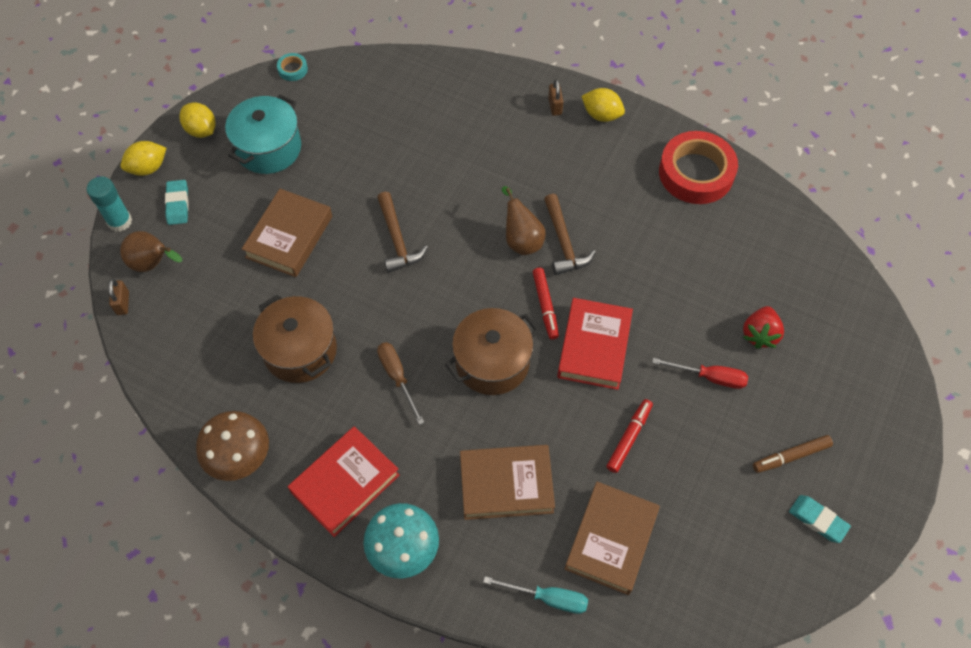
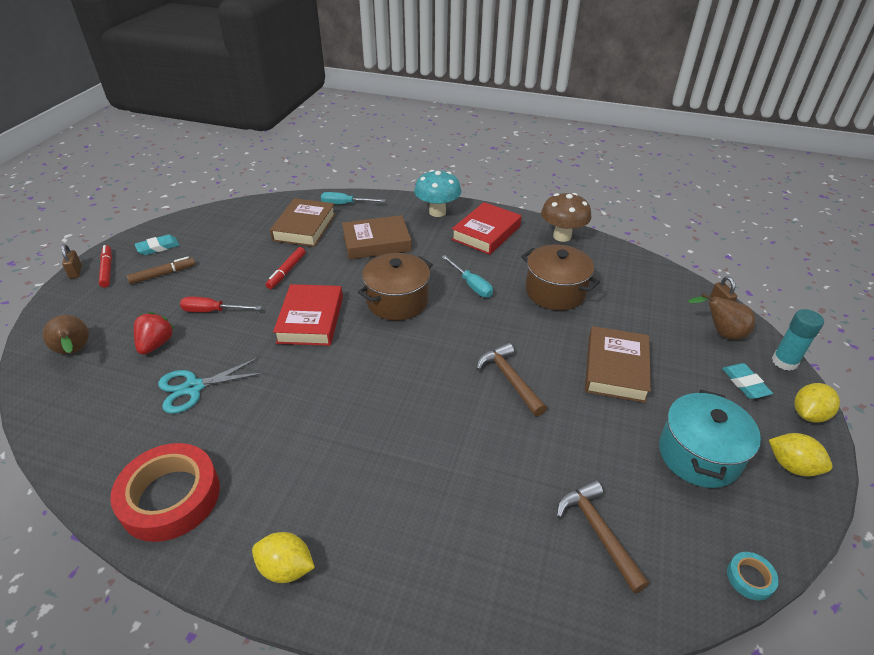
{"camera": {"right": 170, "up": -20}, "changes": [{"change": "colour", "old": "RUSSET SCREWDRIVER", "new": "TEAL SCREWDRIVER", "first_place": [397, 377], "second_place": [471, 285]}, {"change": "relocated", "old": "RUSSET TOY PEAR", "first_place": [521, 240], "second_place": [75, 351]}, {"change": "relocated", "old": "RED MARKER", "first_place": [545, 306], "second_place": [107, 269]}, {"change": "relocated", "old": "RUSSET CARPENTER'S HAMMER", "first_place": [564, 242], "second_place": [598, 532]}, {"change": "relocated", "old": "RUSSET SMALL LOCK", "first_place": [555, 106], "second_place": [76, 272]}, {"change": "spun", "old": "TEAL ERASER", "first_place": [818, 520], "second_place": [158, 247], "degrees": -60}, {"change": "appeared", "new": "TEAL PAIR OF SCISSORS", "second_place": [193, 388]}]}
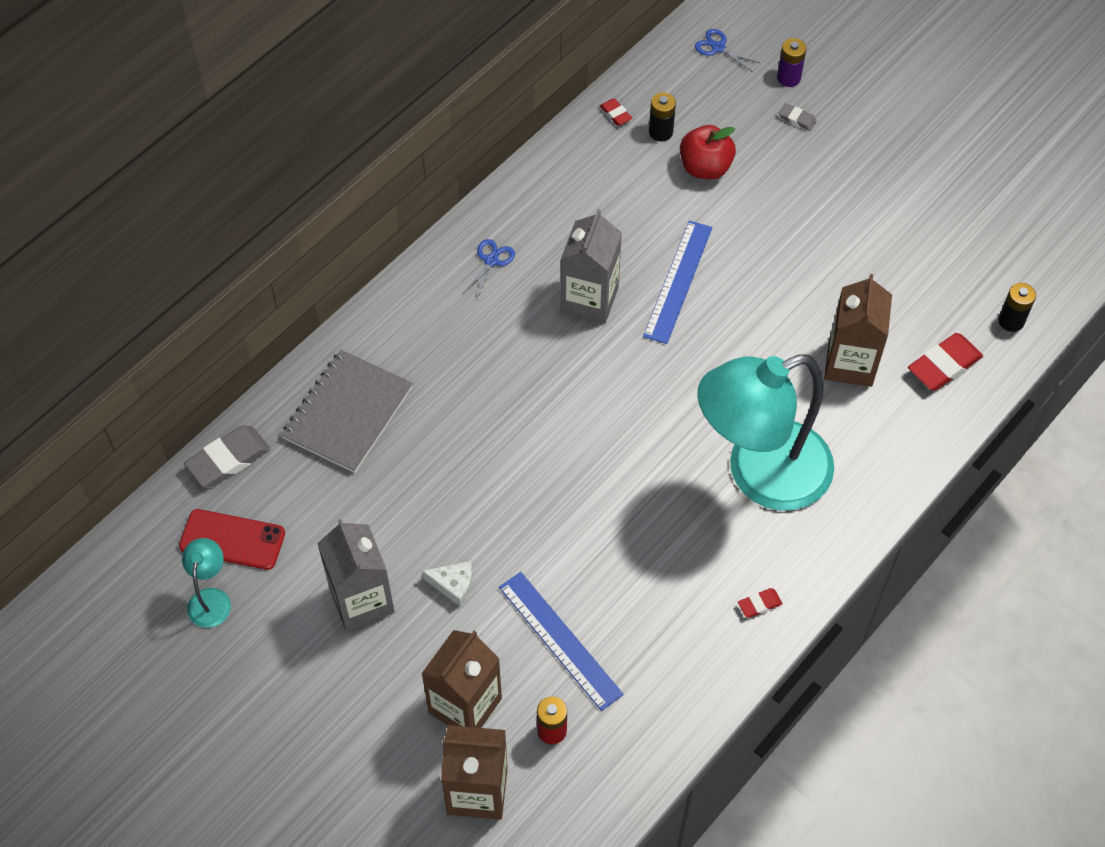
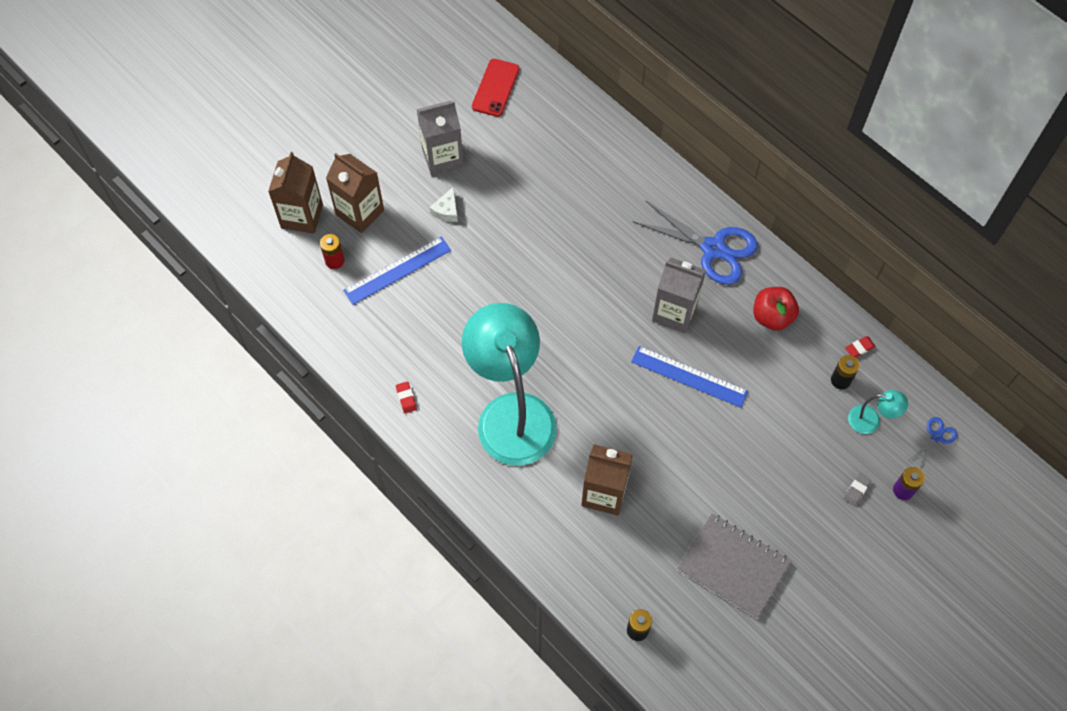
{"camera": {"right": 95, "up": 5}, "changes": [{"change": "relocated", "old": "TEAL DESK LAMP", "first_place": [211, 598], "second_place": [871, 420]}, {"change": "missing", "old": "GREY ERASER", "first_place": [228, 459]}, {"change": "relocated", "old": "GREY NOTEBOOK", "first_place": [348, 413], "second_place": [733, 566]}, {"change": "size", "old": "COBALT PAIR OF SCISSORS", "first_place": [491, 261], "second_place": [713, 249], "factor": 2.26}, {"change": "relocated", "old": "RED APPLE FRUIT", "first_place": [705, 167], "second_place": [772, 317]}, {"change": "missing", "old": "RED ERASER", "first_place": [944, 365]}]}
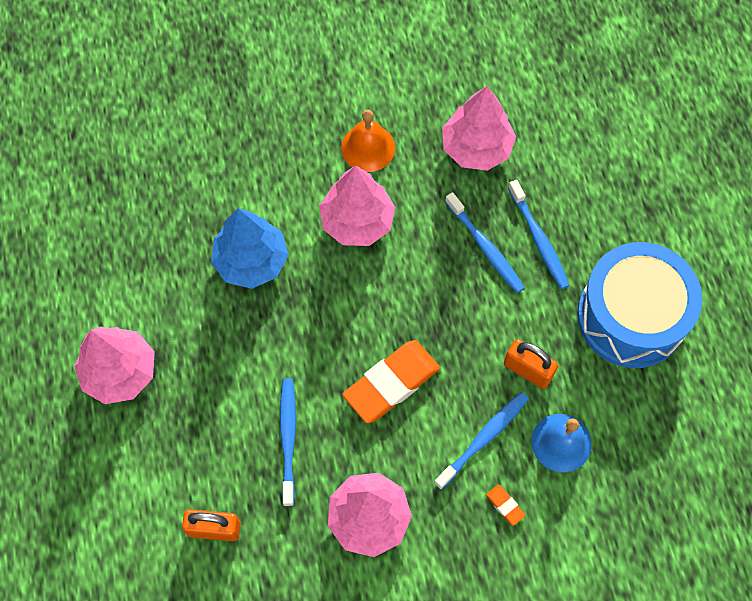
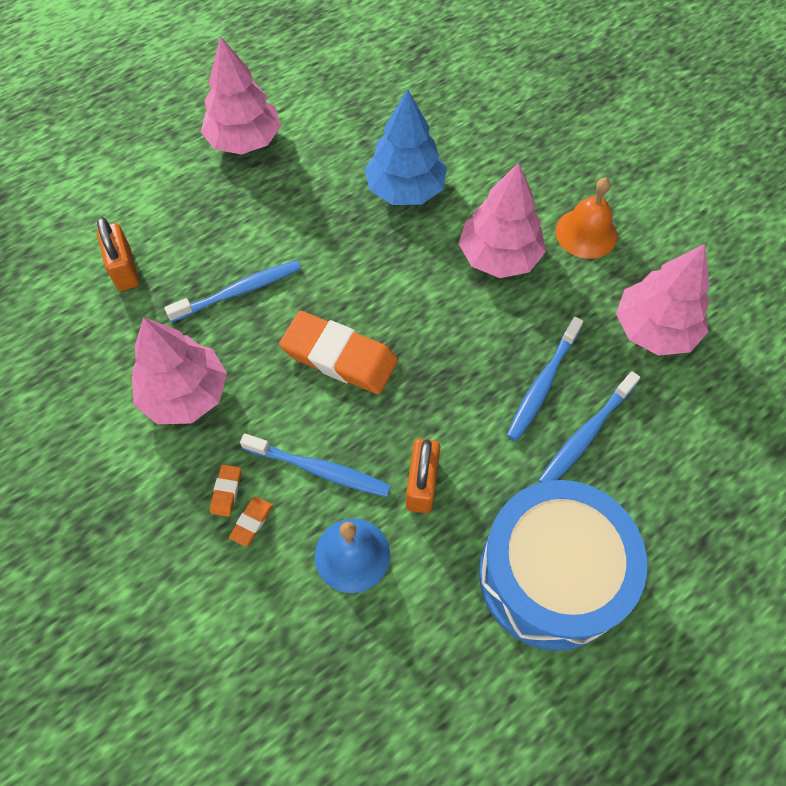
{"camera": {"right": 65, "up": -5}, "changes": [{"change": "appeared", "new": "BRIGHT ORANGE ERASER", "second_place": [226, 491]}]}
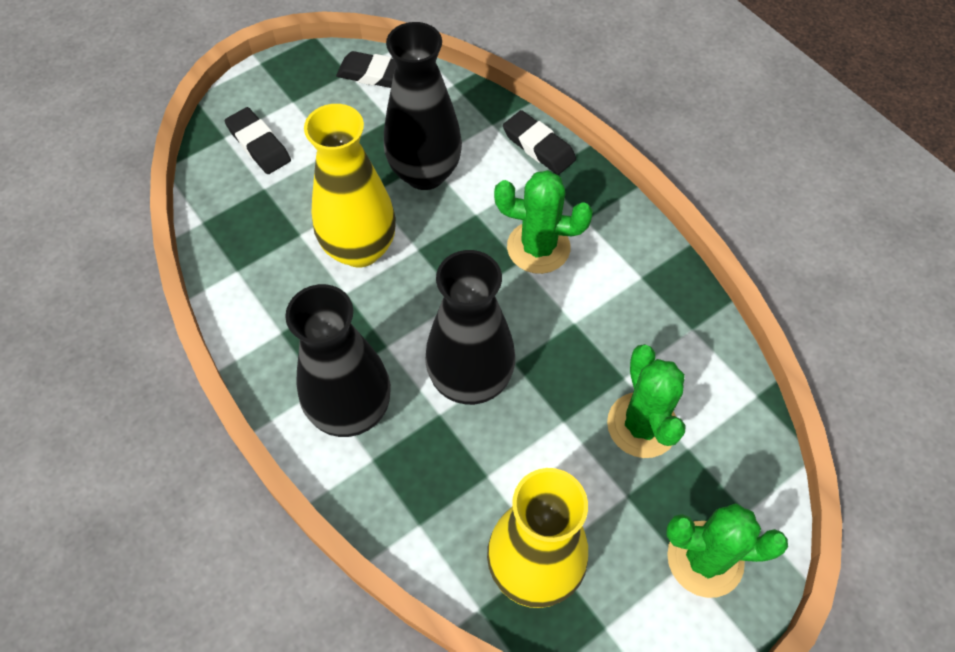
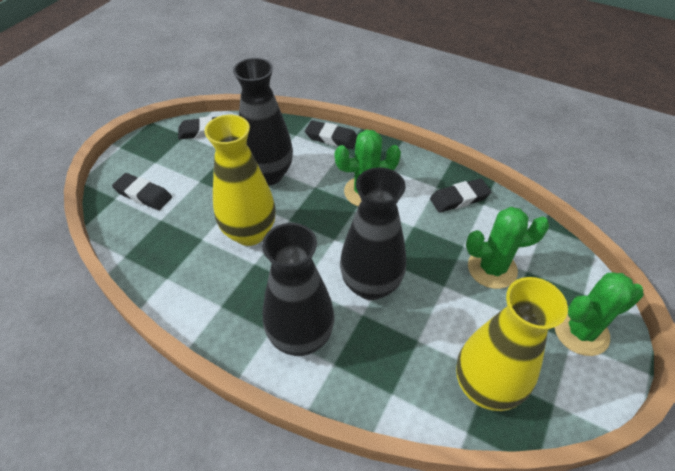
{"camera": {"right": -25, "up": -10}, "changes": [{"change": "spun", "old": "EMERALD PRICKLY PLANT", "first_place": [642, 425], "second_place": [492, 268], "degrees": -60}, {"change": "appeared", "new": "BLACK ERASER", "second_place": [459, 198]}]}
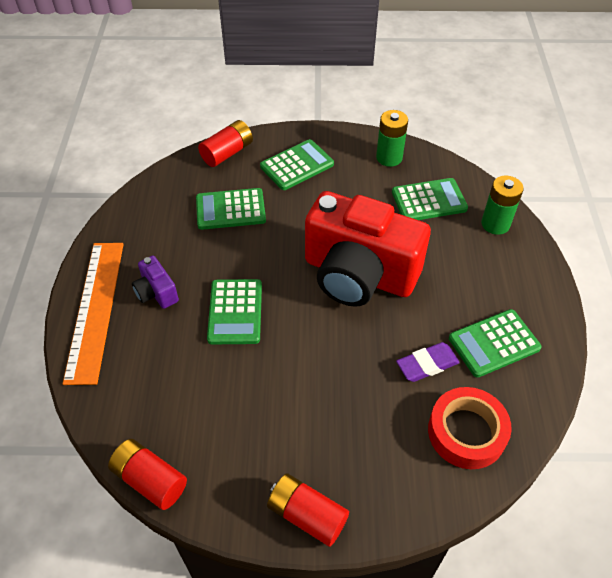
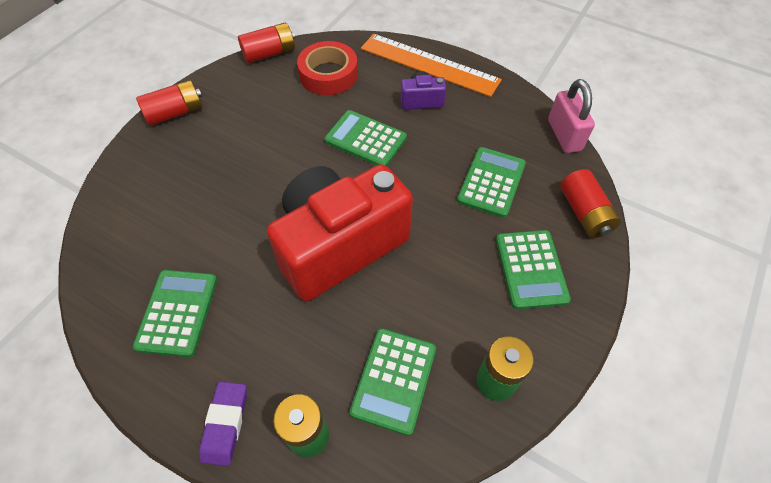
{"camera": {"right": 120, "up": 5}, "changes": [{"change": "relocated", "old": "ROYAL PURPLE ERASER", "first_place": [427, 364], "second_place": [225, 424]}, {"change": "relocated", "old": "RED ROLL OF TAPE", "first_place": [466, 432], "second_place": [328, 75]}, {"change": "appeared", "new": "PINK SMALL LOCK", "second_place": [564, 135]}]}
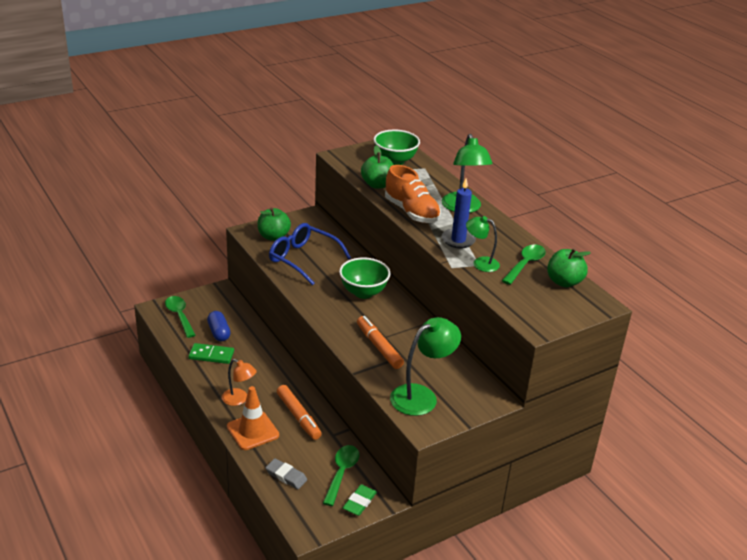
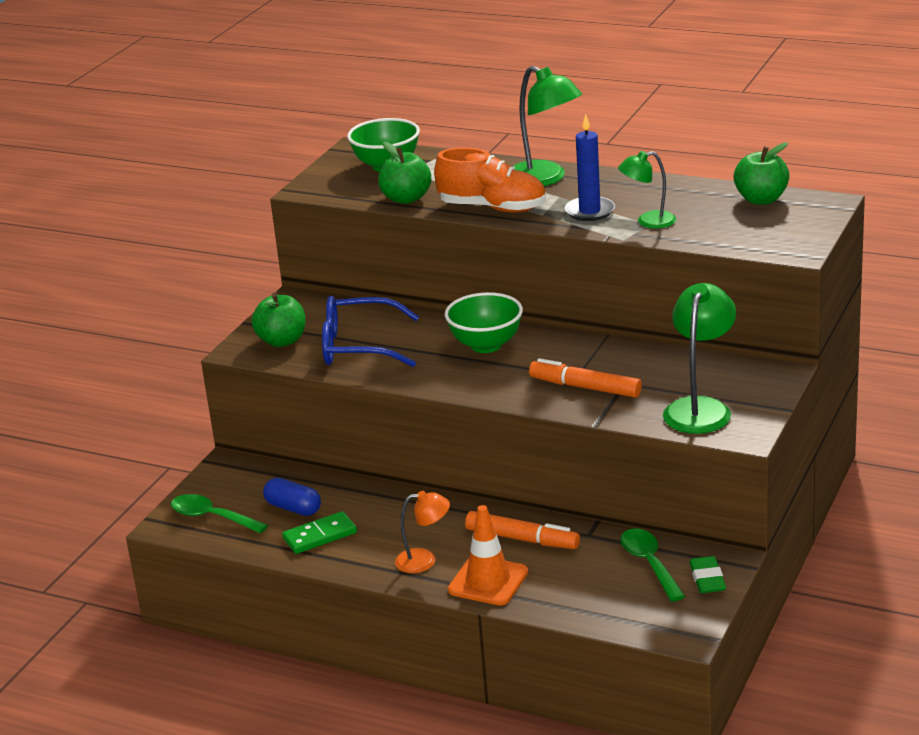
{"camera": {"right": -30, "up": -5}, "changes": [{"change": "missing", "old": "GREY ERASER", "first_place": [286, 476]}, {"change": "missing", "old": "EMERALD TEASPOON", "first_place": [525, 264]}]}
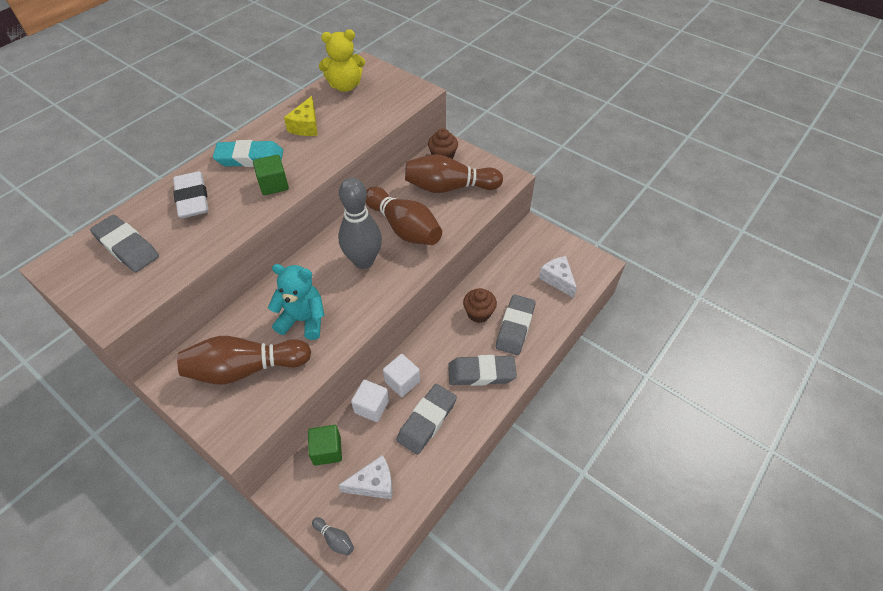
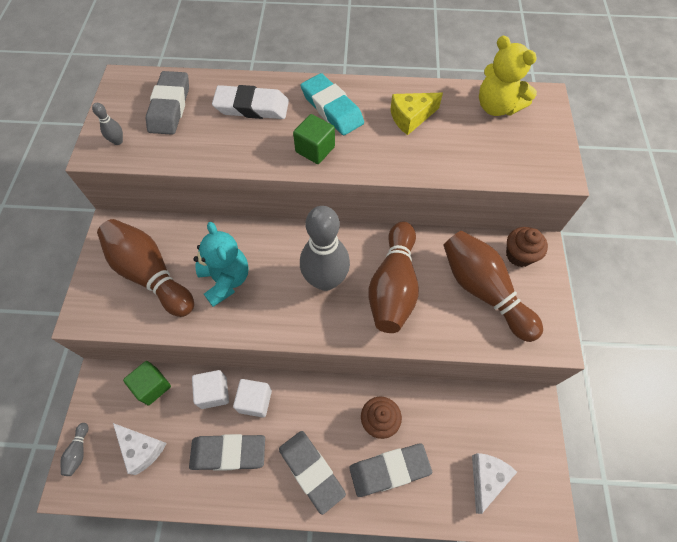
{"camera": {"right": 55, "up": 10}, "changes": [{"change": "spun", "old": "SNOW-WHITE ERASER", "first_place": [192, 199], "second_place": [252, 107], "degrees": 60}, {"change": "appeared", "new": "GREY SKITTLE", "second_place": [118, 141]}]}
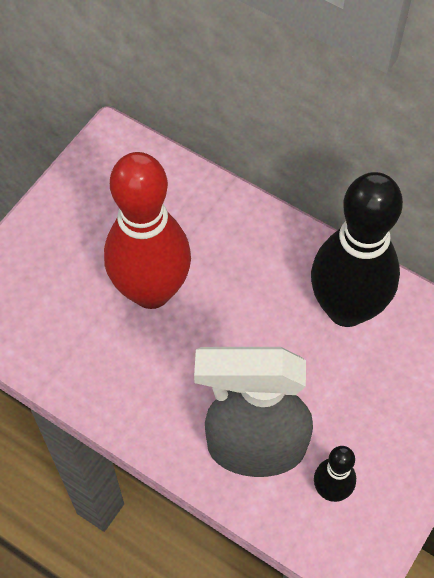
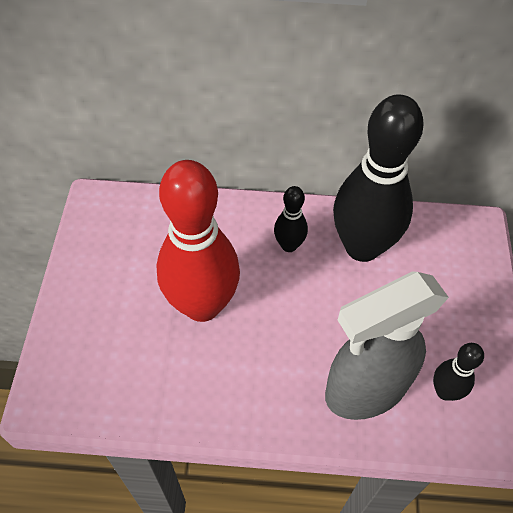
{"camera": {"right": -30, "up": -5}, "changes": [{"change": "appeared", "new": "BLACK SKITTLE", "second_place": [289, 245]}]}
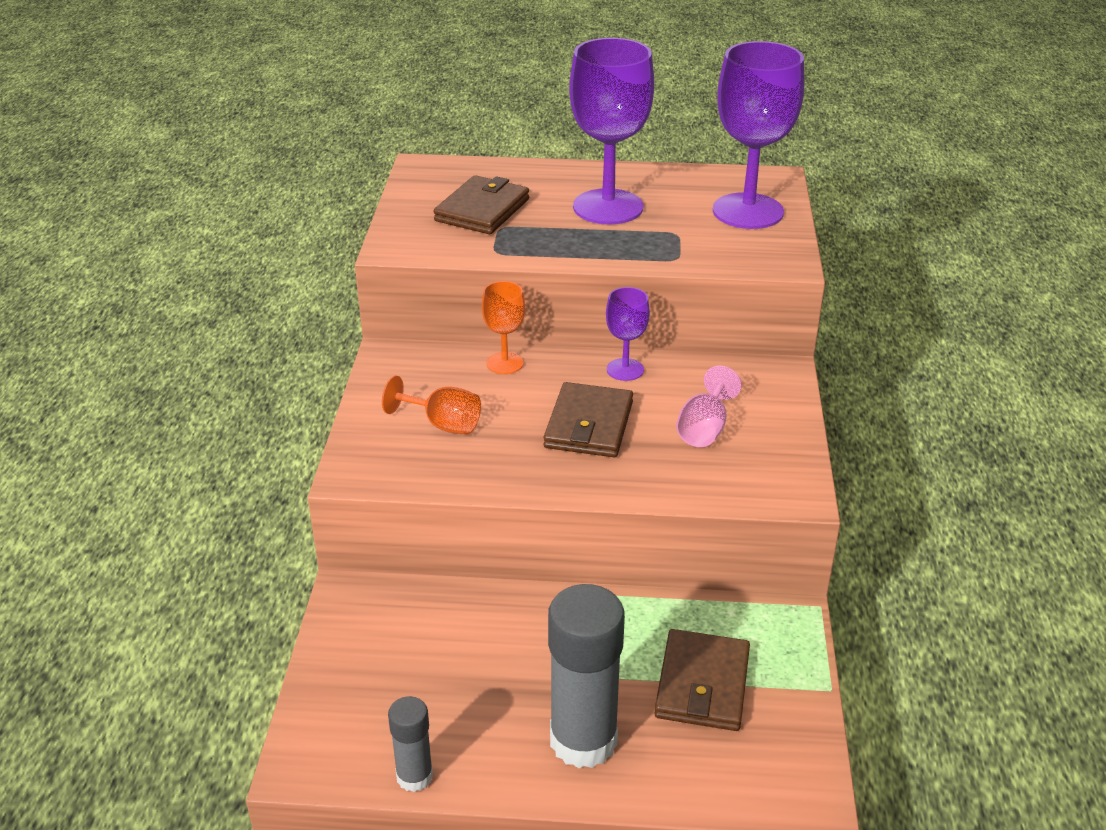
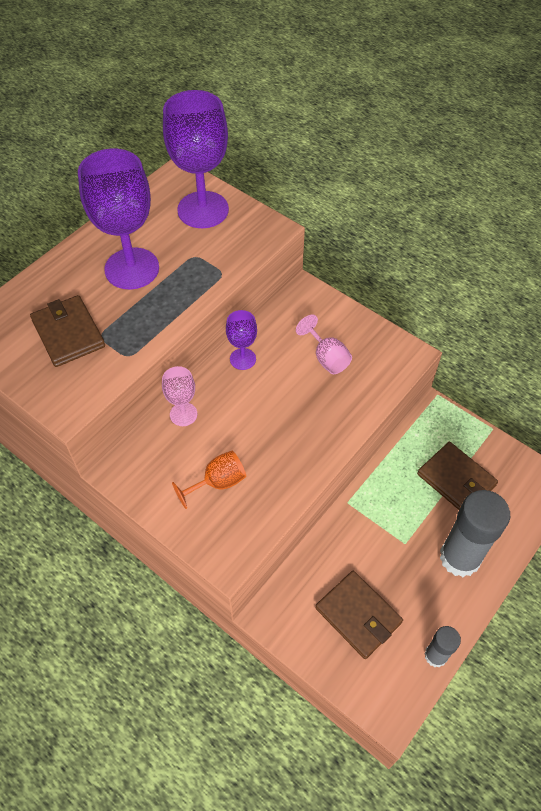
{"camera": {"right": -55, "up": 20}, "changes": [{"change": "colour", "old": "BRIGHT ORANGE GOBLET", "new": "PINK GOBLET", "first_place": [504, 363], "second_place": [183, 414]}, {"change": "relocated", "old": "RUSSET BILLFOLD", "first_place": [589, 425], "second_place": [358, 615]}]}
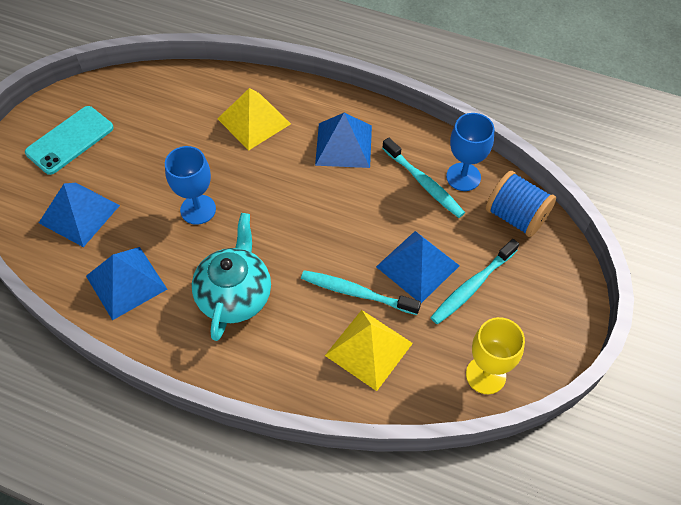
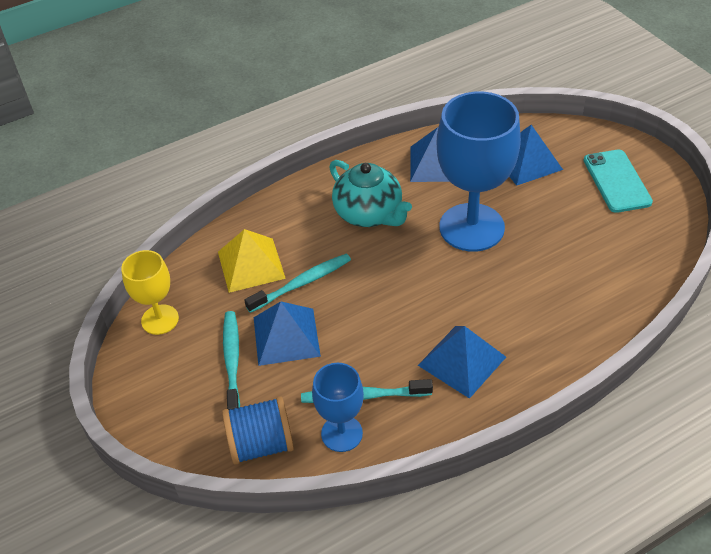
{"camera": {"right": 130, "up": -10}, "changes": [{"change": "size", "old": "COBALT GOBLET", "first_place": [198, 209], "second_place": [471, 227], "factor": 1.87}, {"change": "missing", "old": "BRIGHT YELLOW PYRAMID SHAPE", "first_place": [254, 121]}]}
